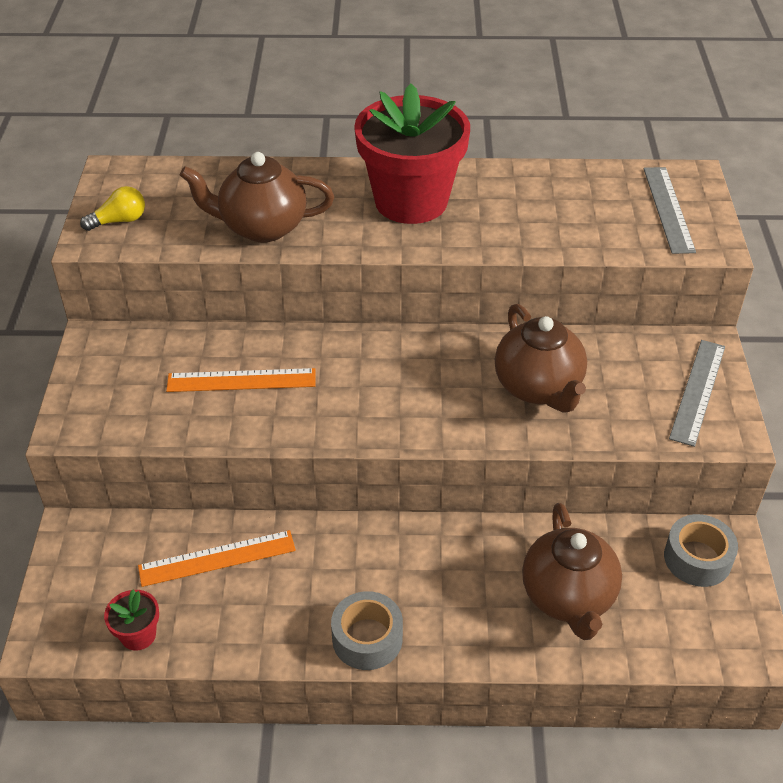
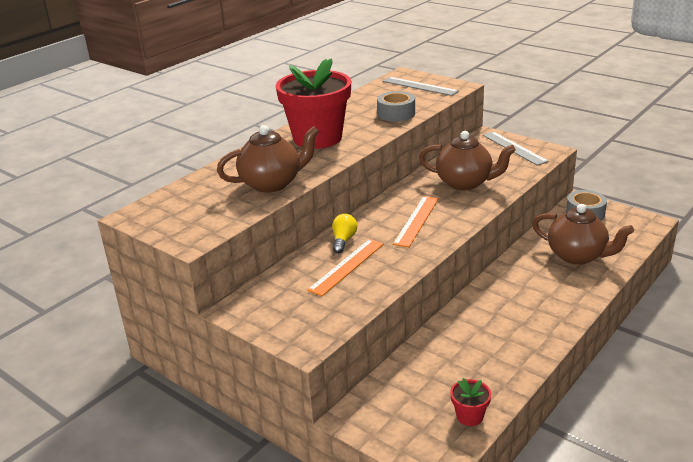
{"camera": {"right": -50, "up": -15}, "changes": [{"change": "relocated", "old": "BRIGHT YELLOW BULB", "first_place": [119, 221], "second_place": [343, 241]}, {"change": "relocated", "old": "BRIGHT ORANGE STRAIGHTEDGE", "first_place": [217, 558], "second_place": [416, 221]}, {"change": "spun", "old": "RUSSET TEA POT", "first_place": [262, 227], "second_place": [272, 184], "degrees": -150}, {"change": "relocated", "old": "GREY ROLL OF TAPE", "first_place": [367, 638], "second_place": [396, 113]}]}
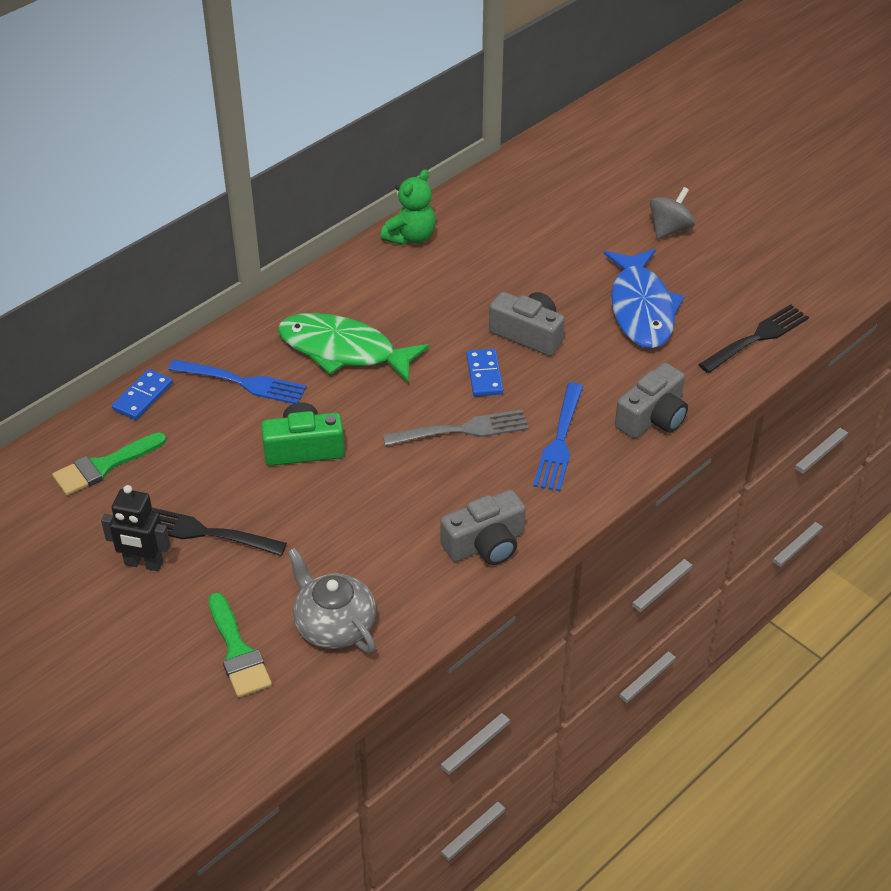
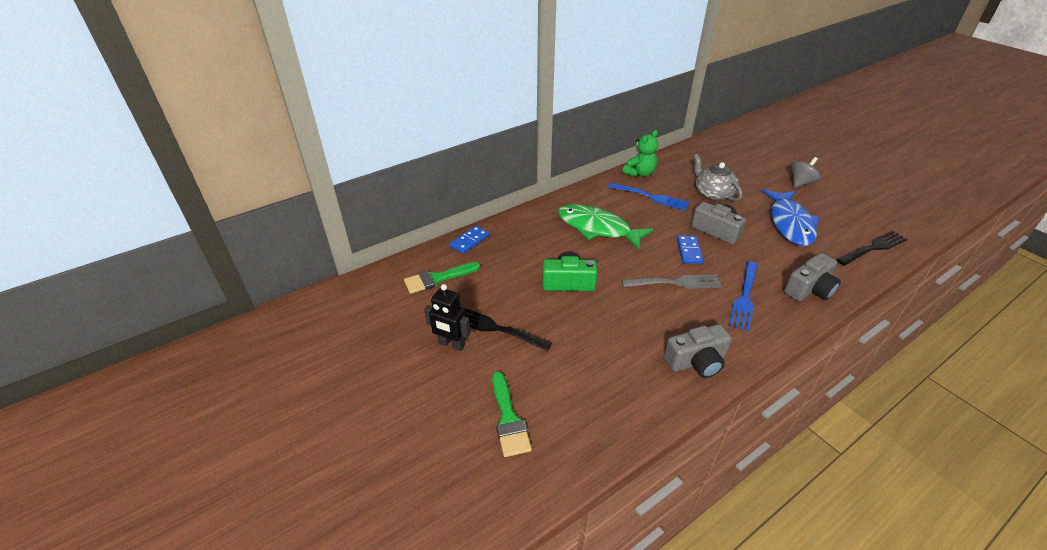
{"camera": {"right": 10, "up": -5}, "changes": [{"change": "relocated", "old": "COBALT DINNER FORK", "first_place": [242, 382], "second_place": [651, 197]}, {"change": "relocated", "old": "GREY TEA POT", "first_place": [334, 625], "second_place": [713, 193]}]}
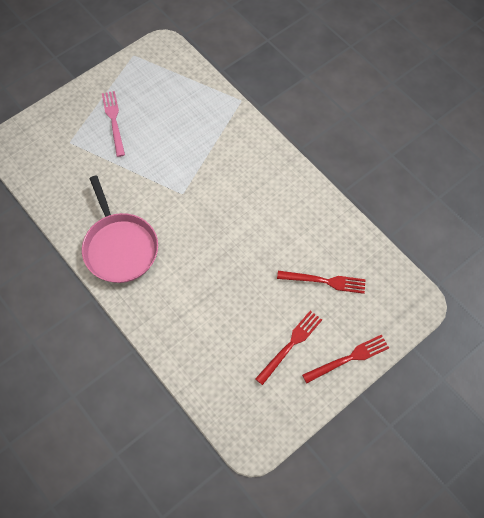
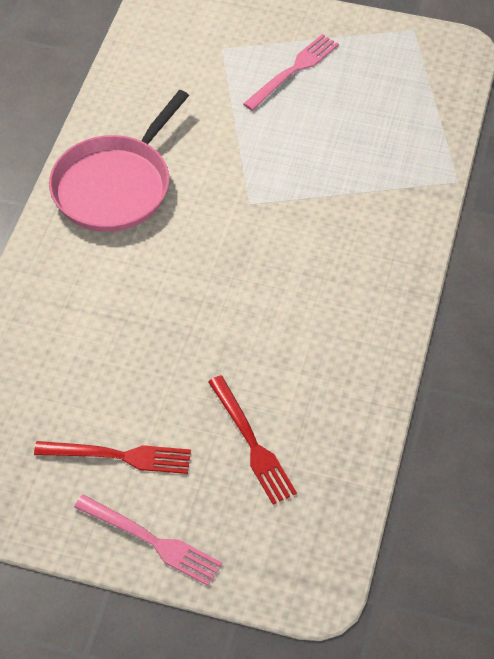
{"camera": {"right": 55, "up": -10}, "changes": [{"change": "colour", "old": "RED DINNER FORK", "new": "PINK DINNER FORK", "first_place": [348, 358], "second_place": [152, 541]}]}
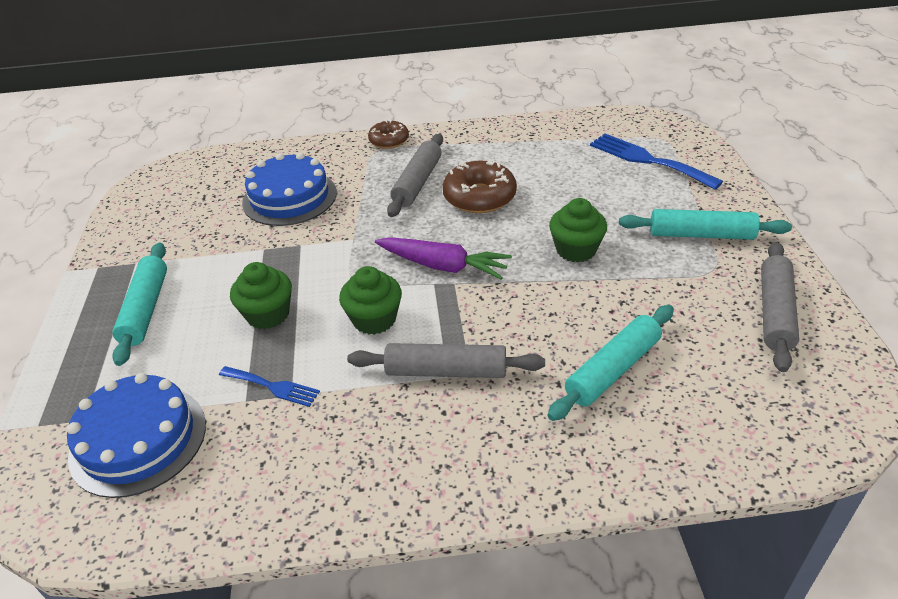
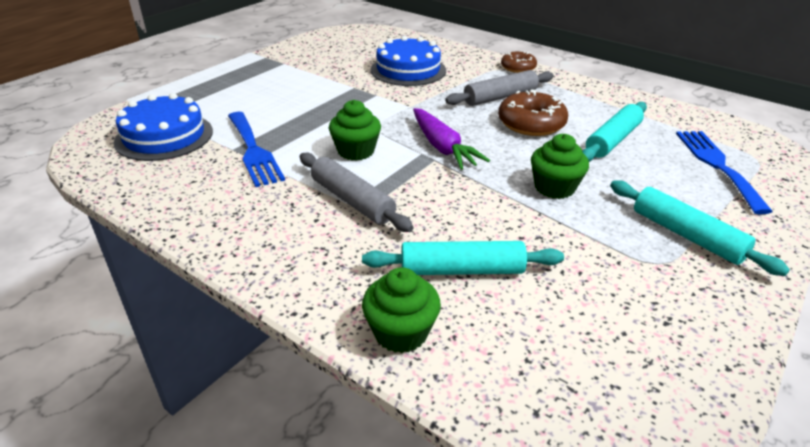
{"camera": {"right": 40, "up": -5}, "changes": [{"change": "relocated", "old": "TEAL DOUGH ROLLER", "first_place": [146, 309], "second_place": [613, 140]}, {"change": "size", "old": "COBALT DINNER FORK", "first_place": [272, 387], "second_place": [253, 151], "factor": 1.74}, {"change": "relocated", "old": "EMERALD FAIRY CAKE", "first_place": [268, 314], "second_place": [401, 332]}, {"change": "missing", "old": "GREY DOUGH ROLLER", "first_place": [775, 312]}]}
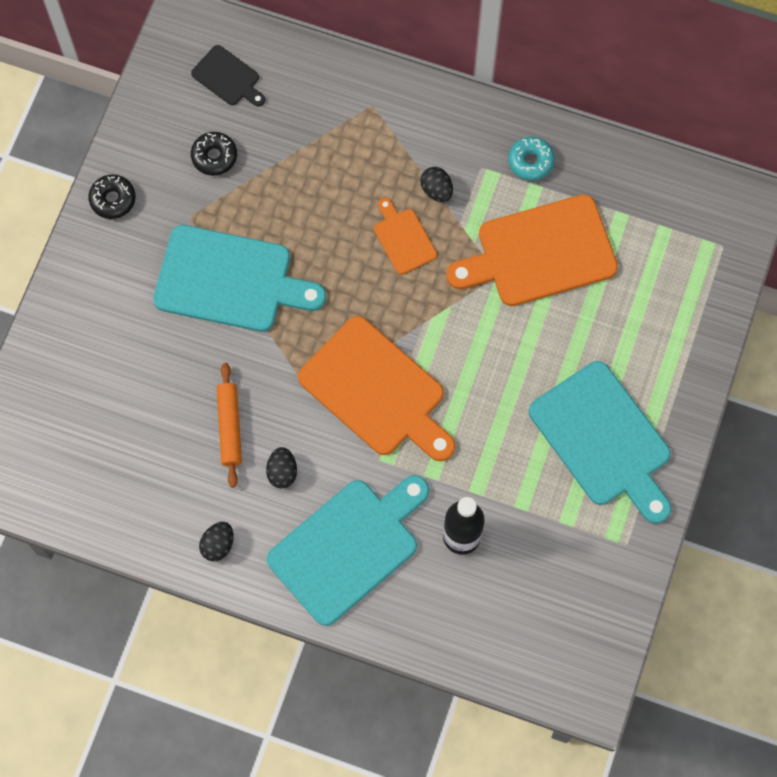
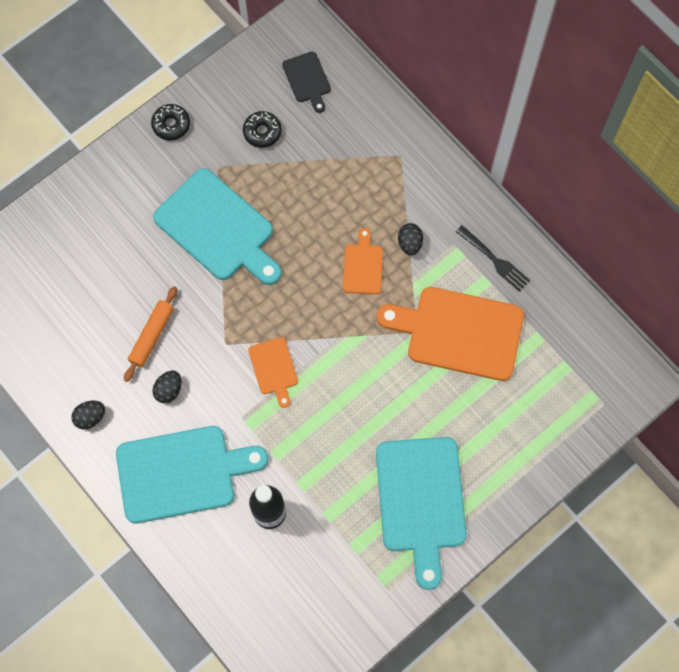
{"camera": {"right": 30, "up": 0}, "changes": [{"change": "size", "old": "BRIGHT ORANGE CHOPPING BOARD", "first_place": [376, 391], "second_place": [274, 369], "factor": 0.49}, {"change": "exchanged", "old": "TEAL GLAZED DONUT", "new": "BLACK DINNER FORK", "first_place": [530, 161], "second_place": [494, 260]}]}
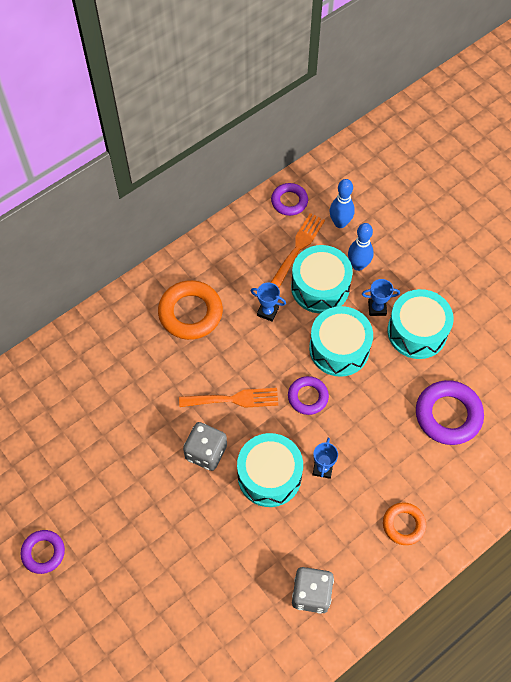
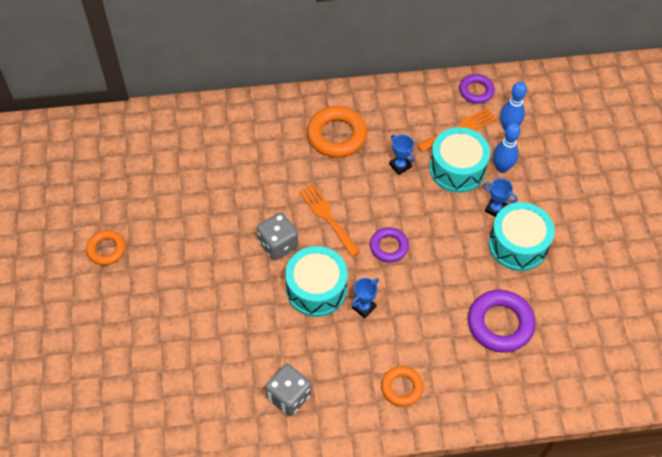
{"camera": {"right": 30, "up": -5}, "changes": [{"change": "colour", "old": "ROYAL PURPLE RING", "new": "BRIGHT ORANGE RING", "first_place": [43, 552], "second_place": [106, 249]}, {"change": "spun", "old": "BRIGHT ORANGE DINNER FORK", "first_place": [234, 399], "second_place": [327, 217], "degrees": -150}, {"change": "missing", "old": "TEAL DRUM", "first_place": [339, 348]}]}
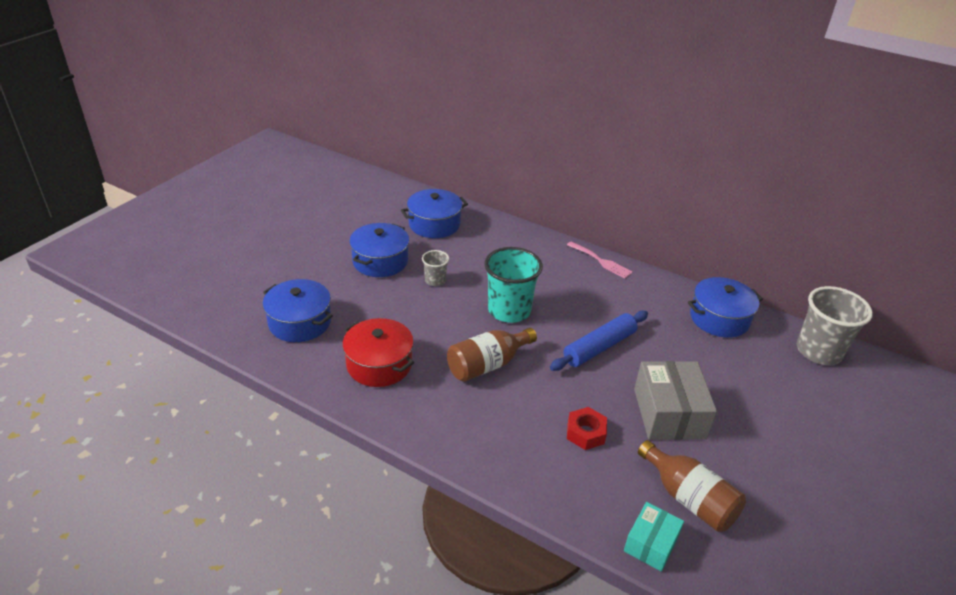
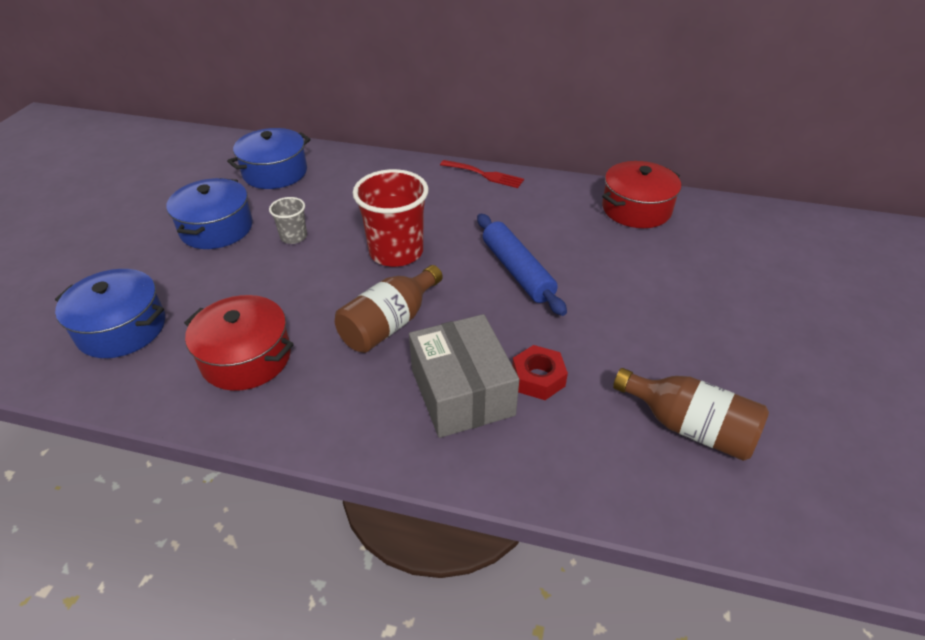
{"camera": {"right": -15, "up": 5}, "changes": [{"change": "colour", "old": "TEAL CUP", "new": "RED CUP", "first_place": [509, 310], "second_place": [396, 252]}, {"change": "spun", "old": "COBALT DOUGH ROLLER", "first_place": [599, 347], "second_place": [517, 271], "degrees": -60}, {"change": "colour", "old": "PINK DINNER FORK", "new": "RED DINNER FORK", "first_place": [601, 261], "second_place": [485, 175]}, {"change": "missing", "old": "TEAL BOX", "first_place": [651, 544]}, {"change": "relocated", "old": "GREY BOX", "first_place": [669, 413], "second_place": [462, 392]}, {"change": "colour", "old": "COBALT STOCKPOT", "new": "RED STOCKPOT", "first_place": [719, 318], "second_place": [636, 209]}, {"change": "missing", "old": "GREY CUP", "first_place": [818, 351]}]}
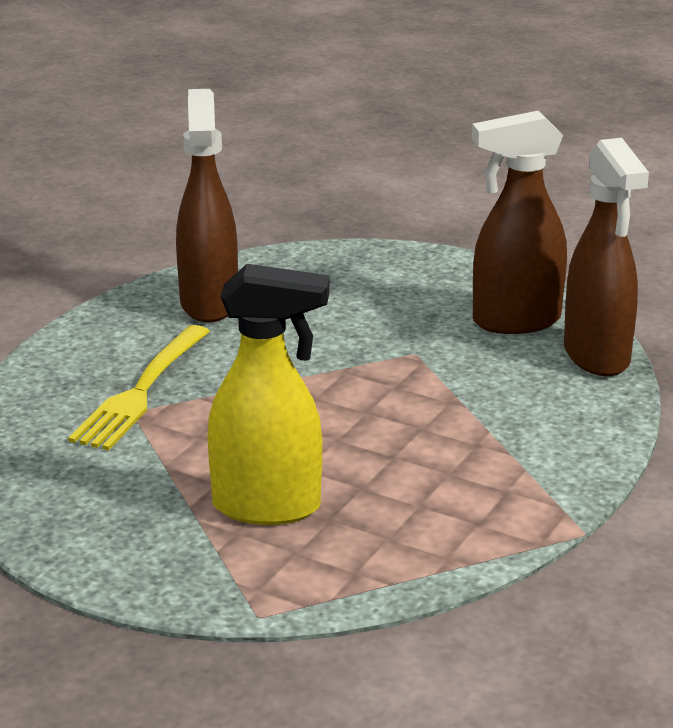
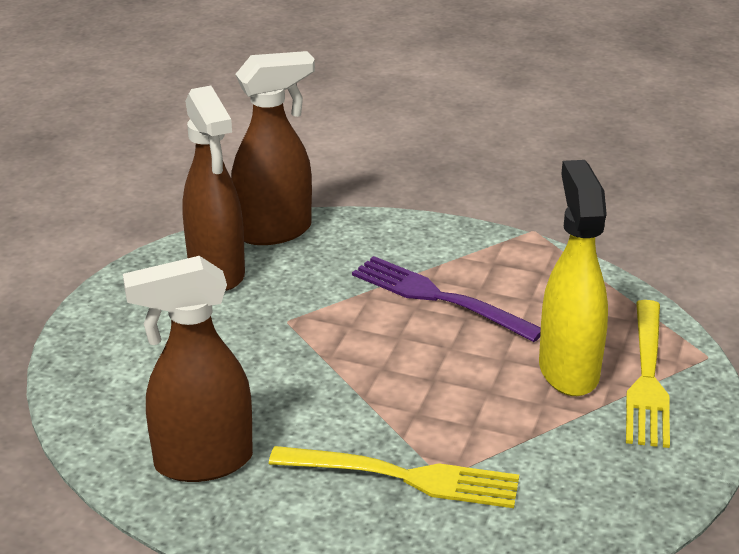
{"camera": {"right": -100, "up": 5}, "changes": [{"change": "appeared", "new": "ROYAL PURPLE DINNER FORK", "second_place": [439, 298]}, {"change": "appeared", "new": "BRIGHT YELLOW DINNER FORK", "second_place": [647, 378]}]}
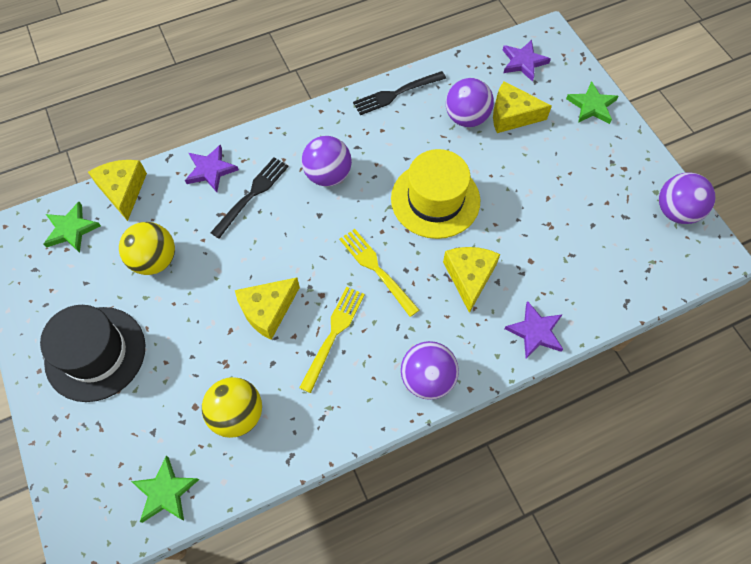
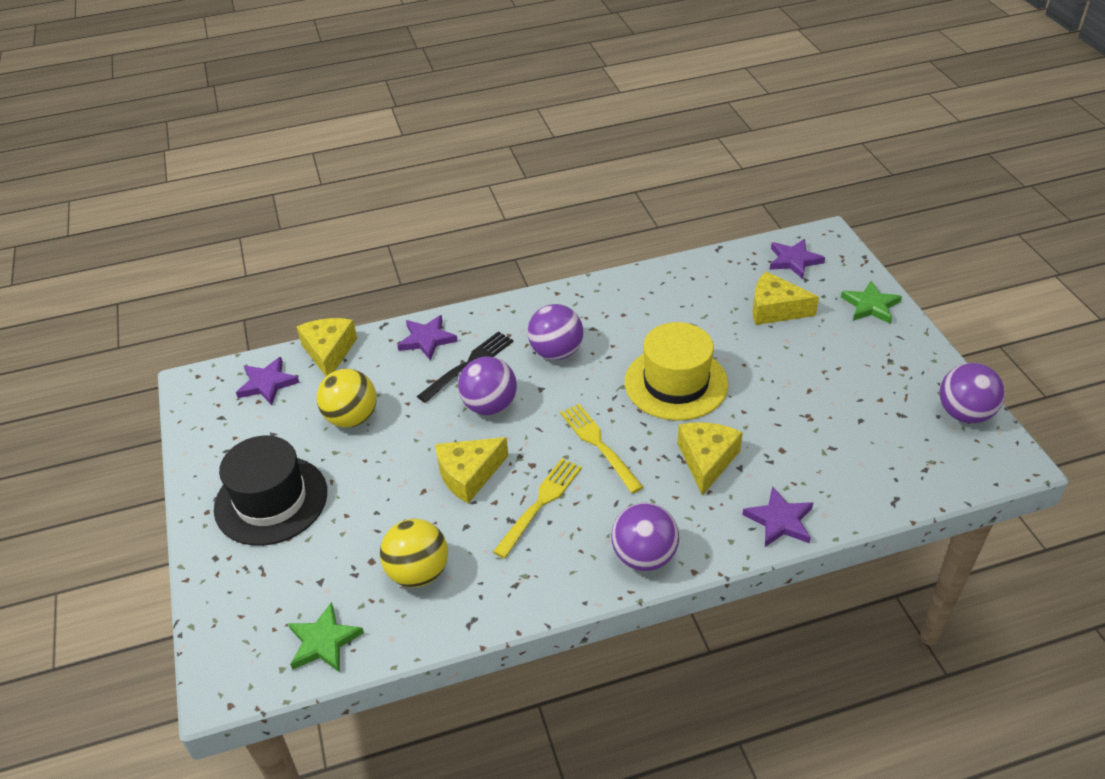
{"camera": {"right": 10, "up": -20}, "changes": [{"change": "colour", "old": "EMERALD STAR", "new": "ROYAL PURPLE STAR", "first_place": [71, 229], "second_place": [267, 383]}, {"change": "missing", "old": "BLACK DINNER FORK", "first_place": [396, 93]}, {"change": "relocated", "old": "ROYAL PURPLE PLAY BALL", "first_place": [466, 118], "second_place": [489, 406]}]}
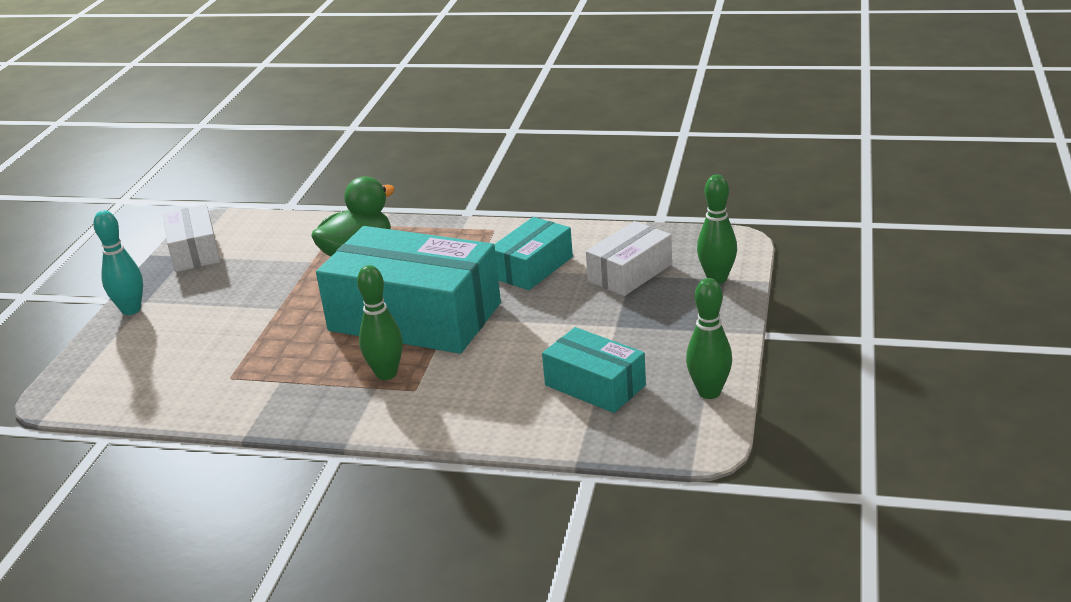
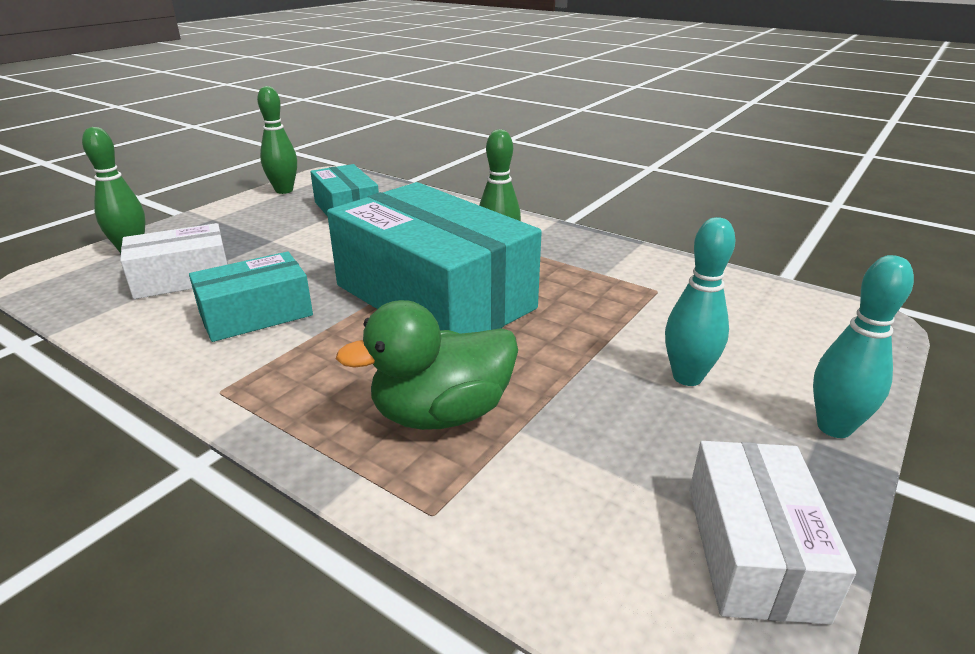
{"camera": {"right": -160, "up": 0}, "changes": [{"change": "appeared", "new": "TEAL SKITTLE", "second_place": [687, 377]}]}
